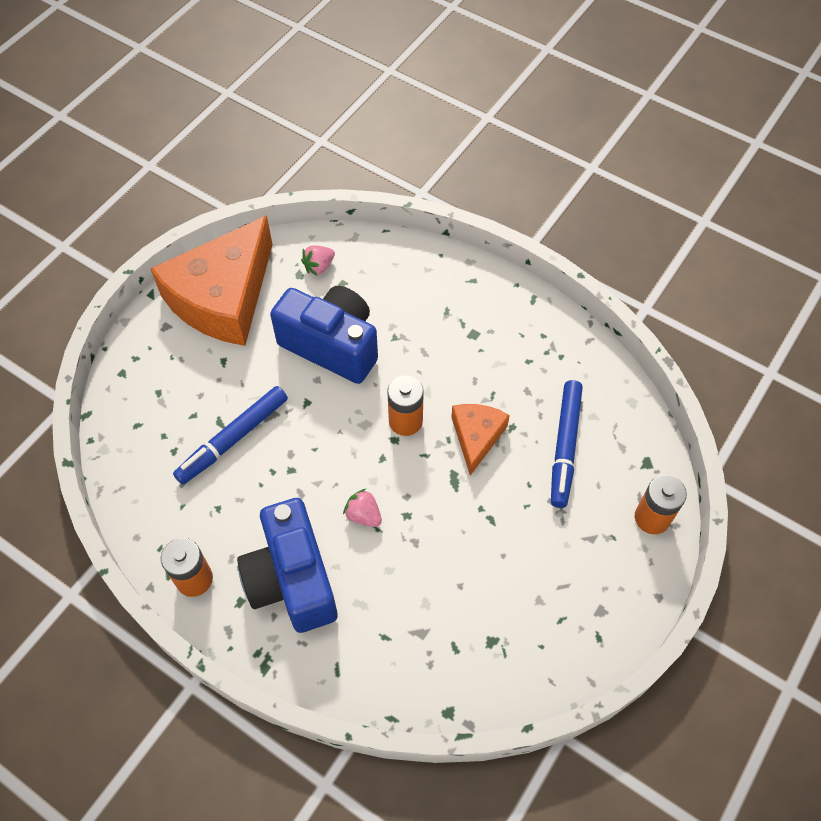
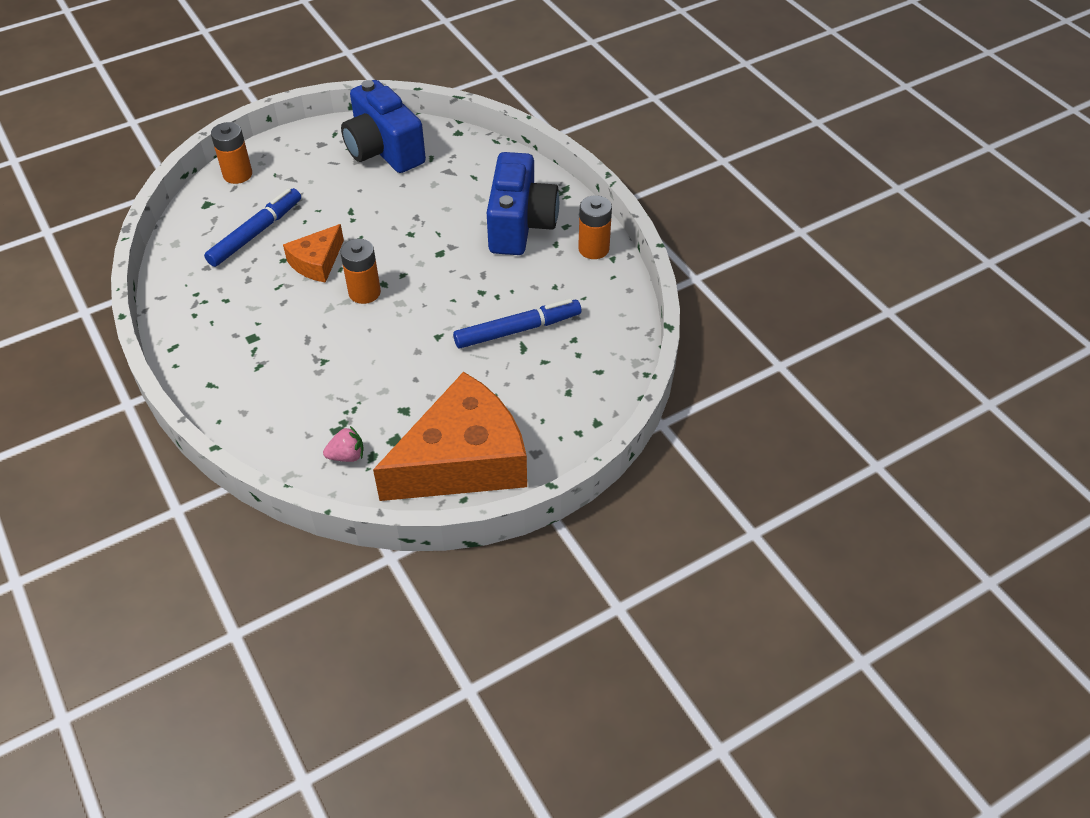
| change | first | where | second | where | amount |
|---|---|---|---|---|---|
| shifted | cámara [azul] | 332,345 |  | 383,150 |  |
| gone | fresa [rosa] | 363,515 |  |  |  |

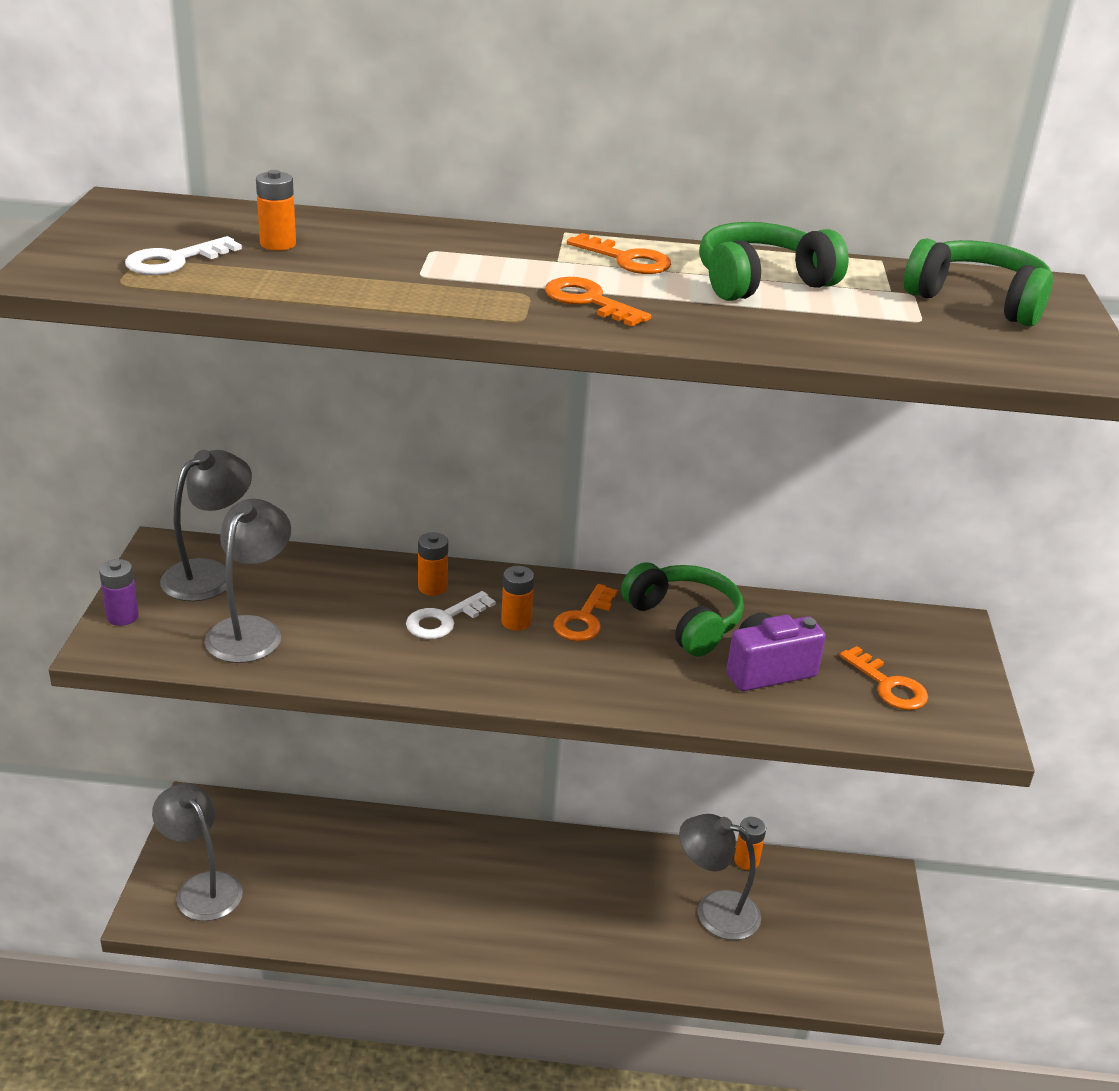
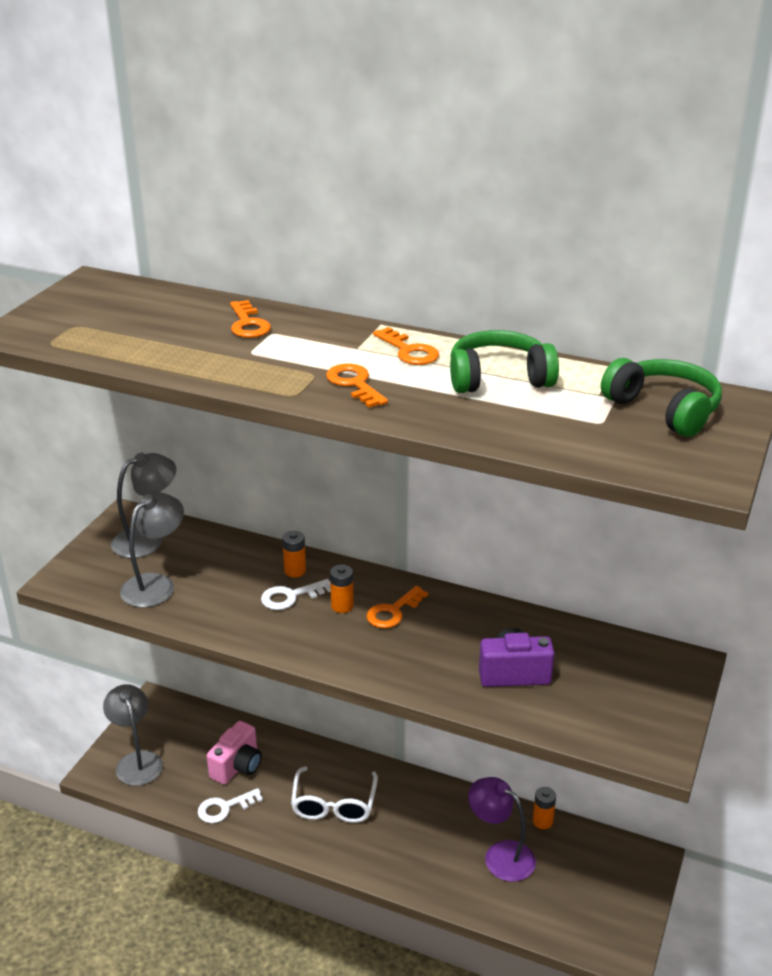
| change | first | where | second | where | amount |
|---|---|---|---|---|---|
| shifted | llave [blanco] | 174,261 |  | 224,808 |  |
| new |  |  | cámara [rosa] | 237,766 |  |
| shifted | llave [naranja] | 889,685 |  | 248,324 |  |
| new |  |  | gafas [blanco] | 334,804 |  |
| repainted | lámpara [gris] | 714,911 | lámpara [morado] | 500,855 |  |
| gone | pila [morado] | 122,616 |  |  |  |
| gone | pila [naranja] | 278,244 |  |  |  |
| gone | auriculares [verde] | 684,621 |  |  |  |

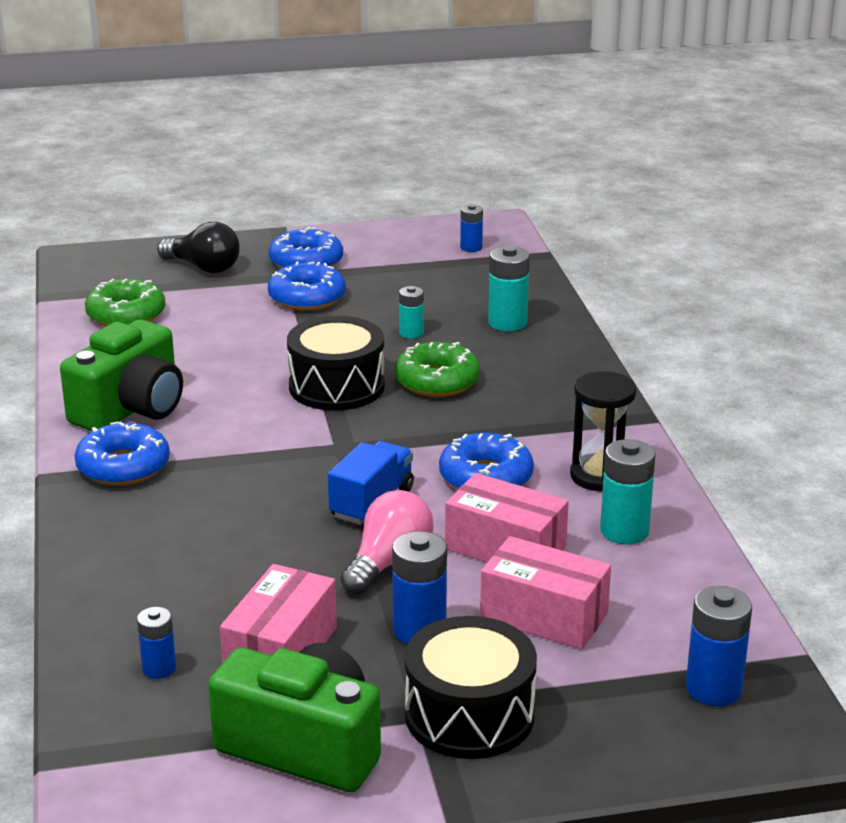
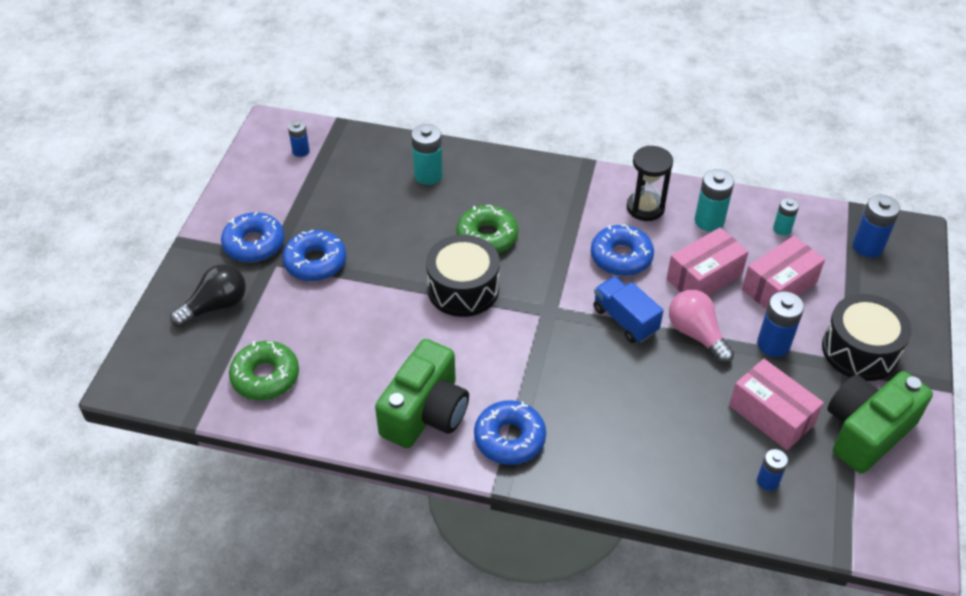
| change | first | where | second | where | amount |
|---|---|---|---|---|---|
| rotated | cámara [verde] | 131,408 |  | 425,412 | 60 degrees clockwise |
| shifted | pila [turquesa] | 411,333 |  | 782,229 |  |

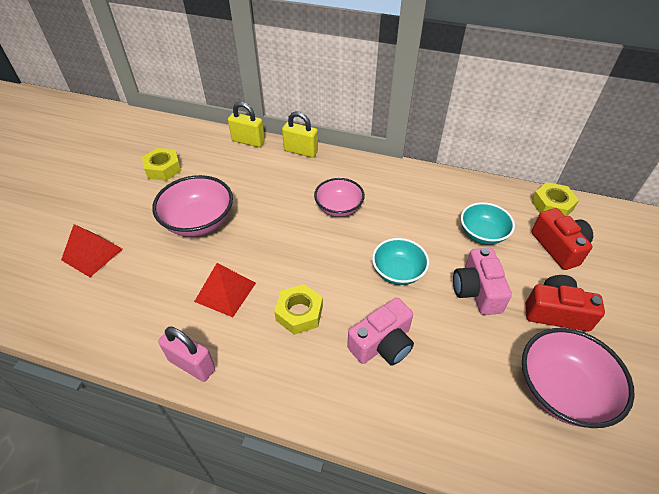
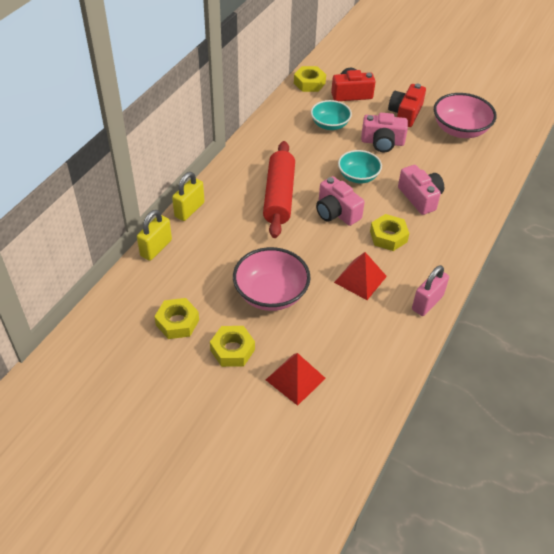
| change | first | where | second | where | amount |
|---|---|---|---|---|---|
| new |  |  | tuerca [amarillo] | 232,350 |  |
| swapped | cuenco [rosa] | 339,208 | rodillo [rojo] | 279,196 |  |
| new |  |  | cámara [rosa] | 336,212 |  |

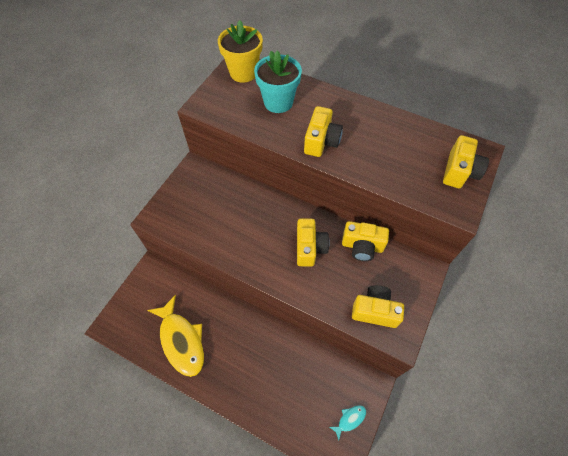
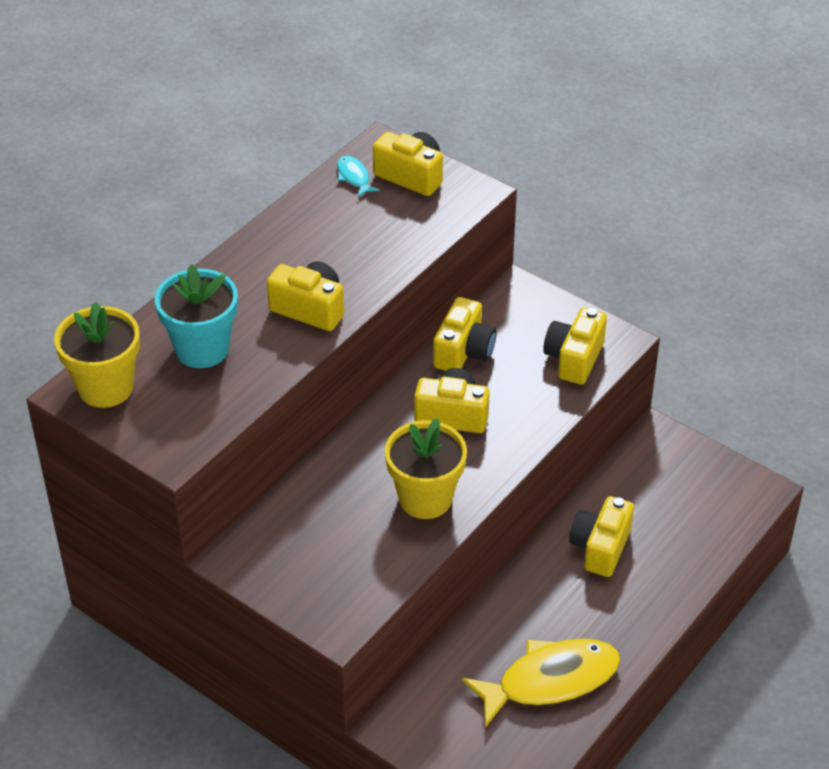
| change | first | where | second | where | amount |
|---|---|---|---|---|---|
| shifted | pez [turquesa] | 350,419 |  | 354,177 |  |
| new |  |  | maceta [amarillo] | 425,498 |  |
| new |  |  | cámara [amarillo] | 600,547 |  |

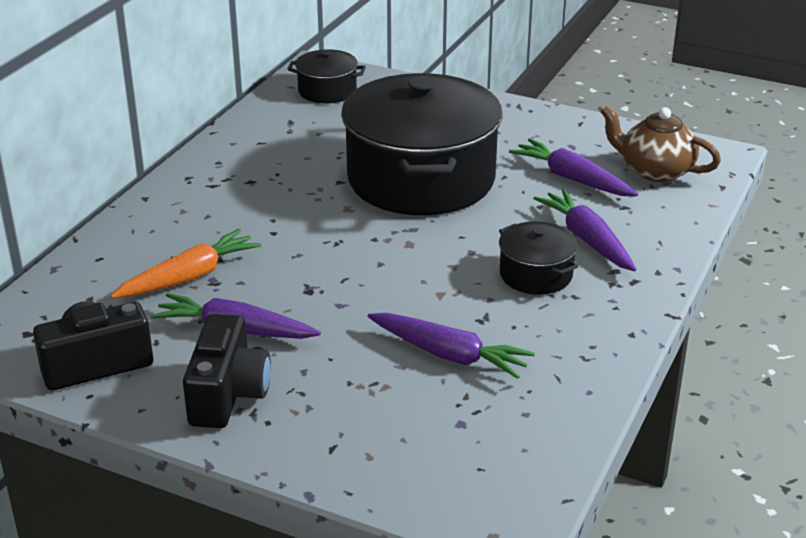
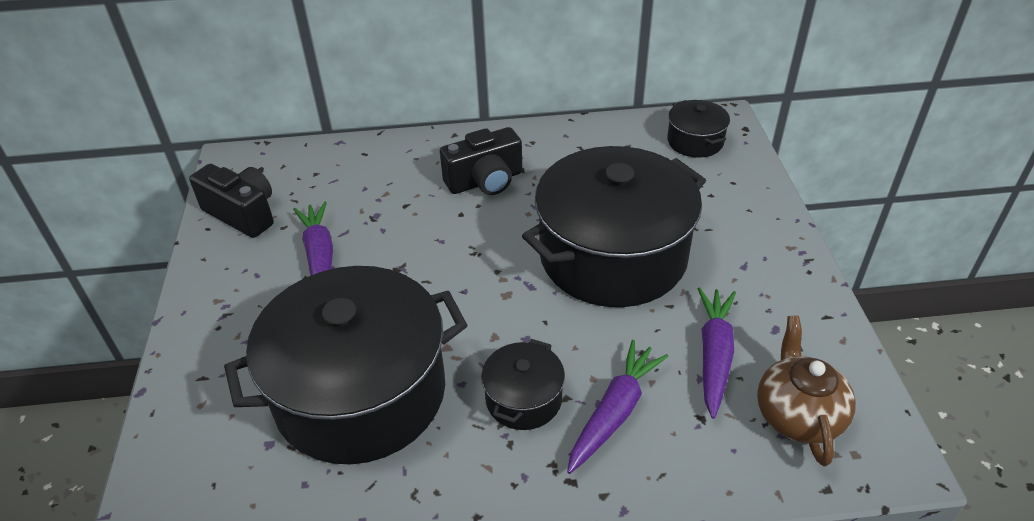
| change | first | where | second | where | amount |
|---|---|---|---|---|---|
| swapped | zanahoria [morado] | 449,355 | olla [negro] | 360,393 |  |
| shifted | cámara [negro] | 228,394 |  | 485,181 |  |
| gone | zanahoria [naranja] | 189,277 |  |  |  |

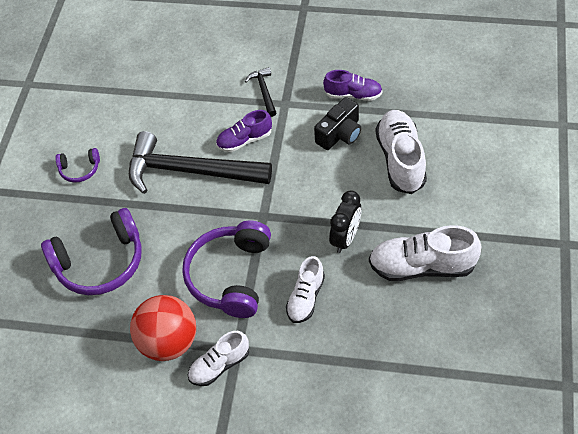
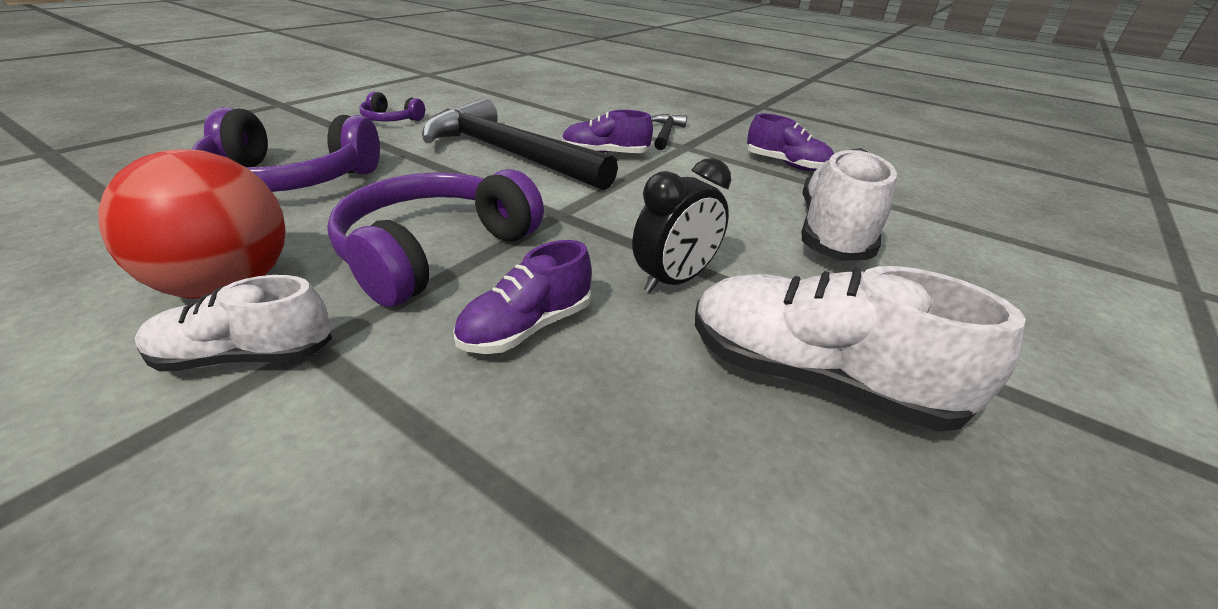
| change | first | where | second | where | amount |
|---|---|---|---|---|---|
| repainted | zapato [blanco] | 306,298 | zapato [morado] | 527,327 |  |
| gone | cámara [negro] | 340,134 |  |  |  |

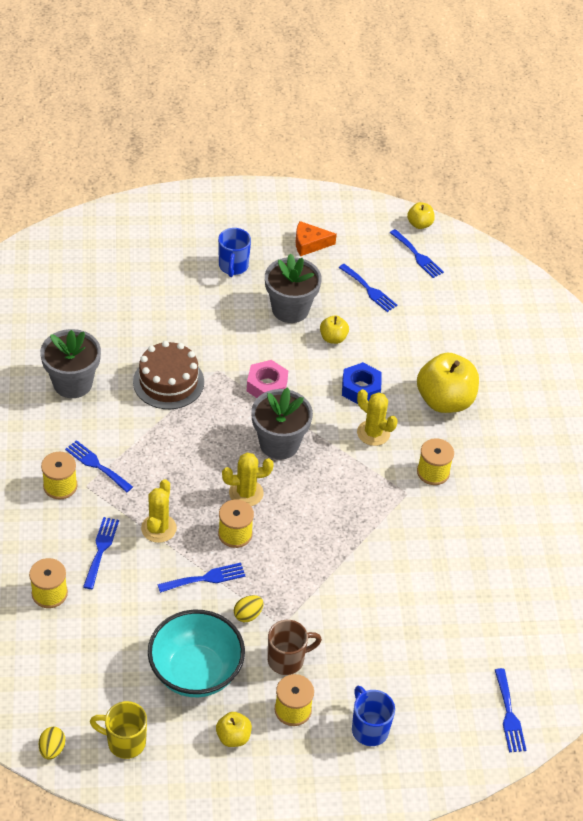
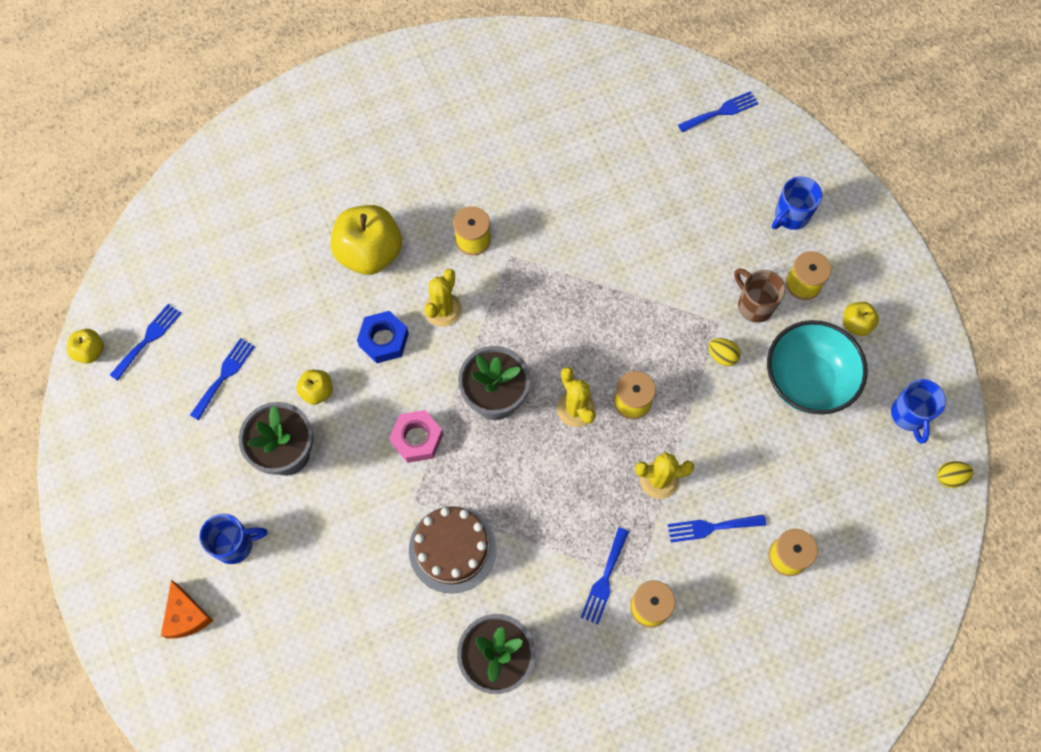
| change | first | where | second | where | amount |
|---|---|---|---|---|---|
| shifted | queso [naranja] | 309,244 |  | 186,616 |  |
| repainted | taza [amarillo] | 125,742 | taza [azul] | 909,415 |  |
| gone | tenedor [azul] | 205,578 |  |  |  |

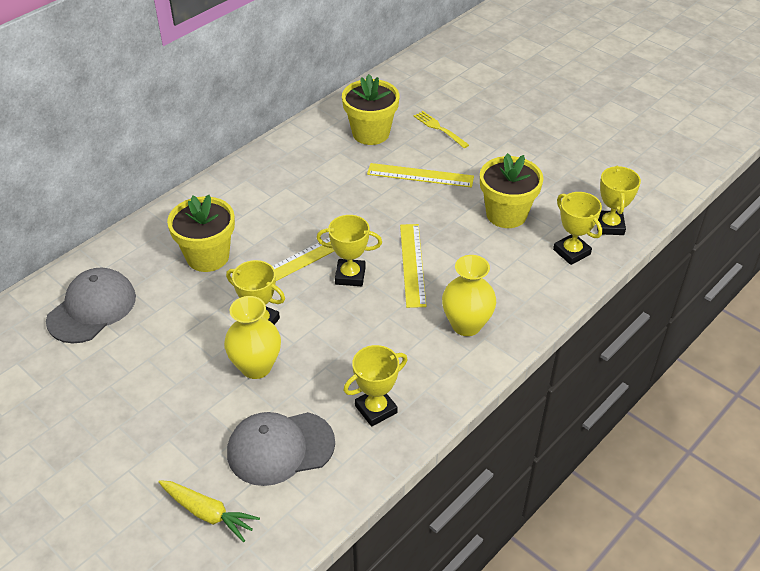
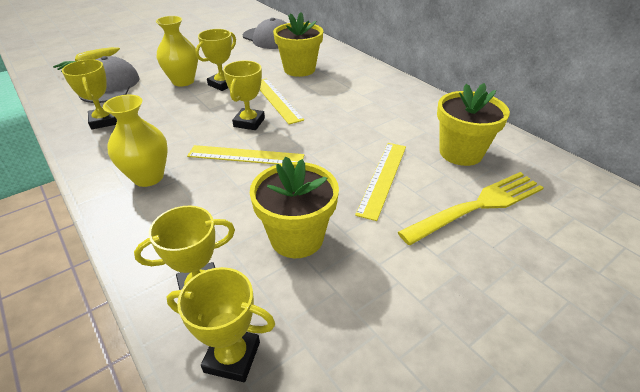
| change | first | where | second | where | amount |
|---|---|---|---|---|---|
| scaled | tenedor [amarillo] | 439,129 |  | 477,206 | x1.82 |

